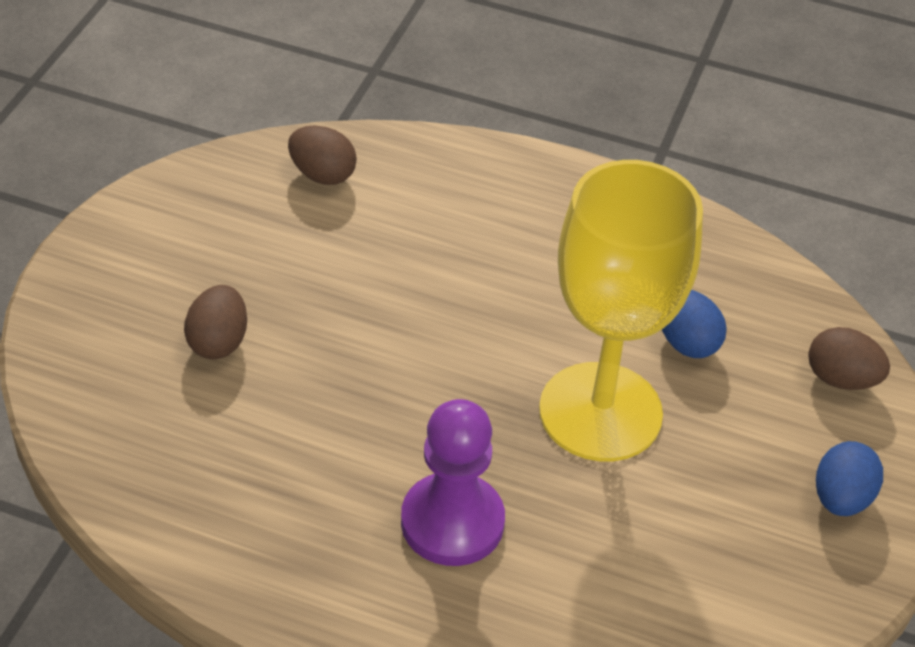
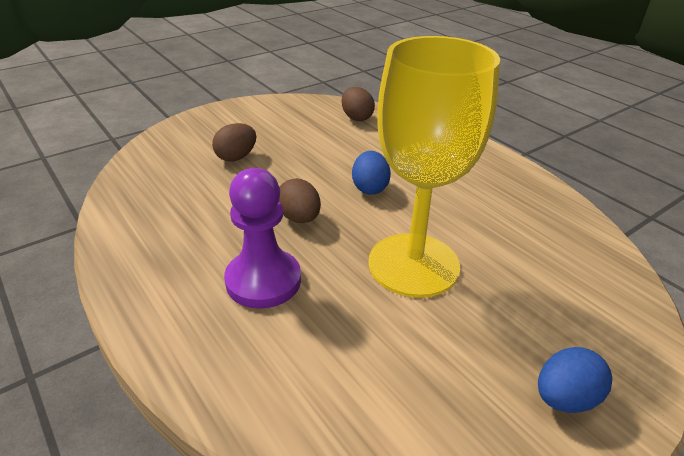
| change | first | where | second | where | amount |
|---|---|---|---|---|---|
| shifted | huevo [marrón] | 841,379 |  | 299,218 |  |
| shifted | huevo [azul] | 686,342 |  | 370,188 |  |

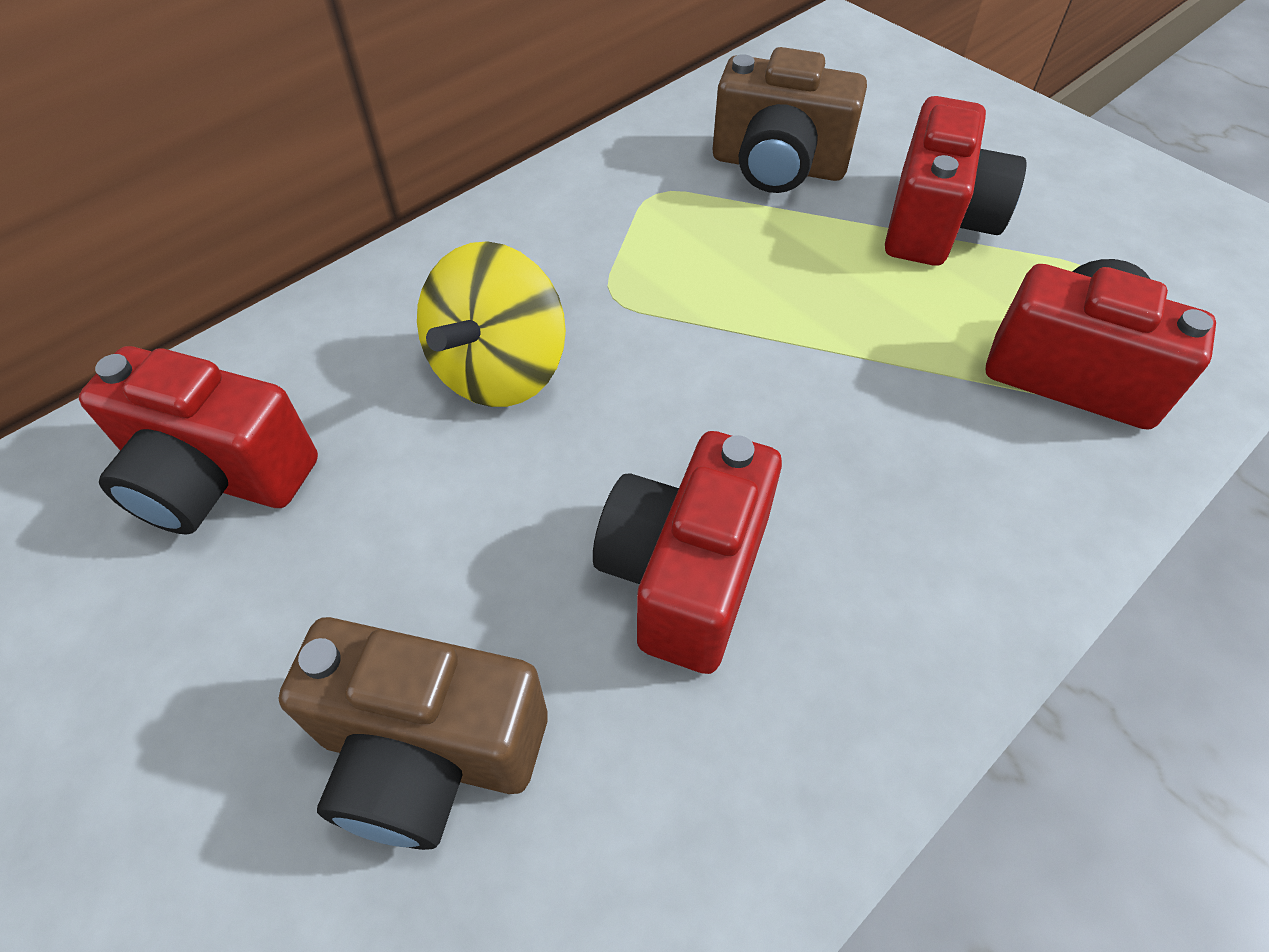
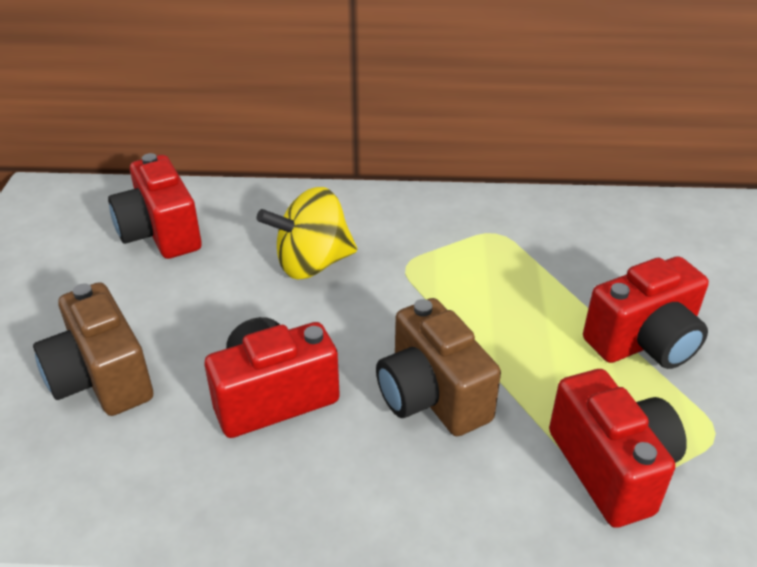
| change | first | where | second | where | amount |
|---|---|---|---|---|---|
| shifted | cámara [marrón] | 778,166 |  | 432,396 |  |

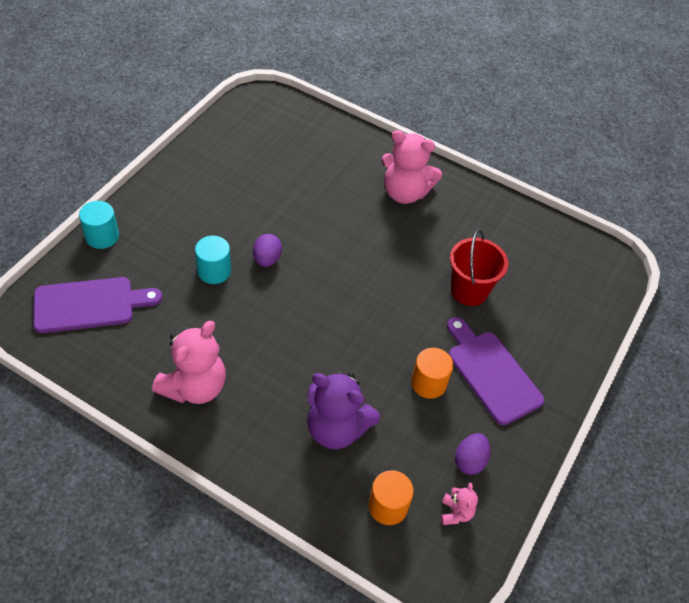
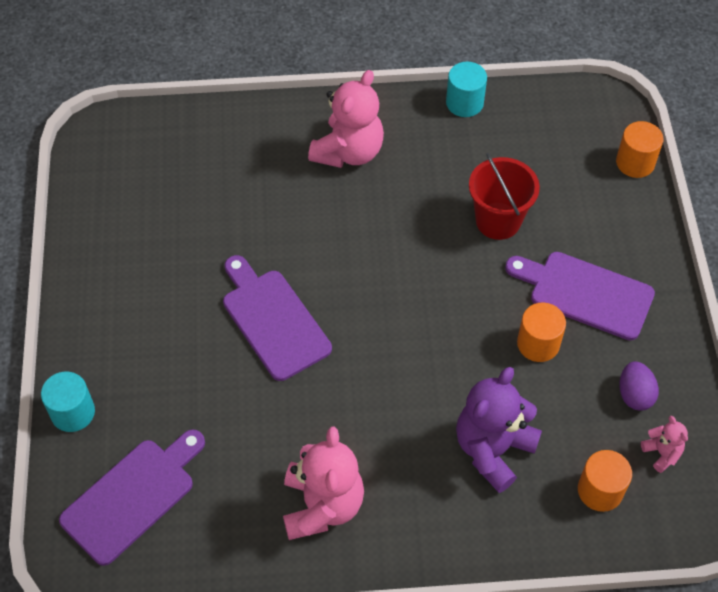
| change | first | where | second | where | amount |
|---|---|---|---|---|---|
| swapped | huevo [morado] | 267,259 | tabla de cortar [morado] | 273,320 |  |
| rotated | osito [rosa] | 405,193 |  | 348,152 | 45 degrees counterclockwise |
| shifted | cilindro [turquesa] | 214,271 |  | 464,103 |  |
| rotated | osito [morado] | 336,428 |  | 493,449 | 135 degrees clockwise |
| new |  |  | cilindro [naranja] | 635,162 |  |

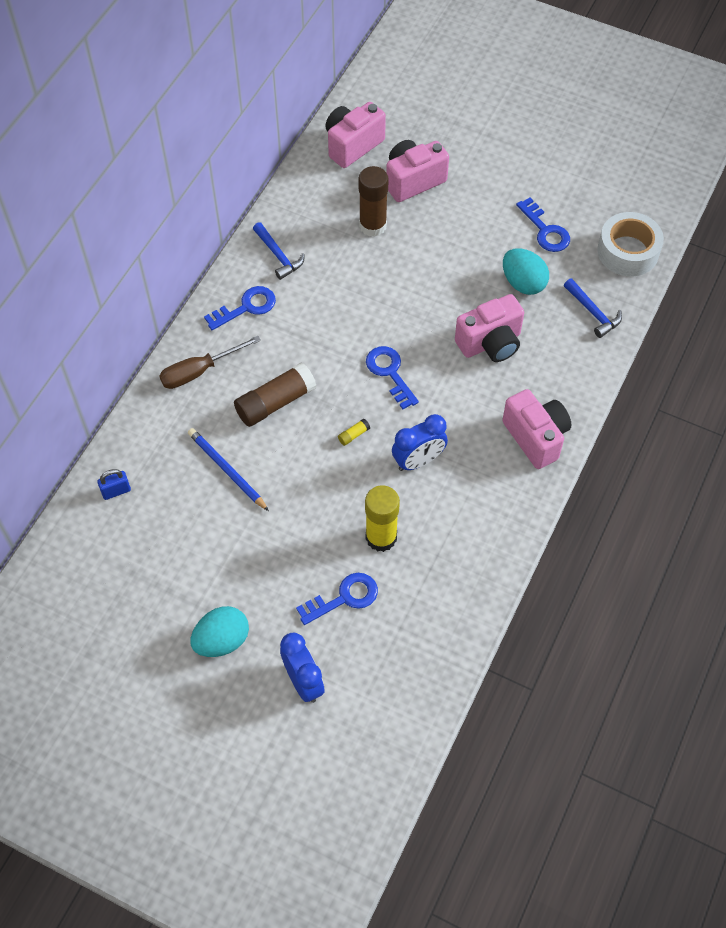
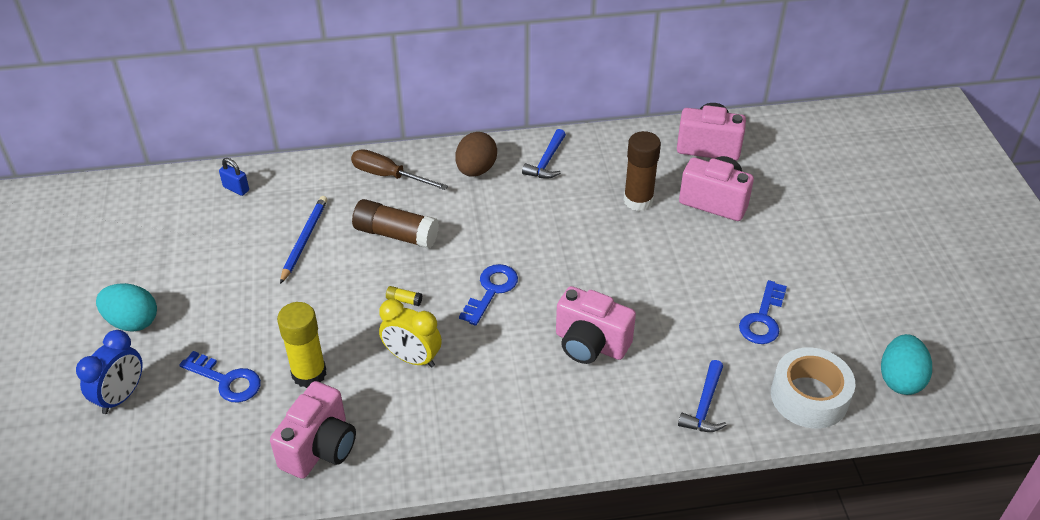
| change | first | where | second | where | amount |
|---|---|---|---|---|---|
| shifted | cámara [rosa] | 536,437 |  | 320,448 |  |
| repainted | despertador [azul] | 418,461 | despertador [amarillo] | 412,358 |  |
| swapped | llave [azul] | 246,307 | huevo [marrón] | 476,170 |  |
| shifted | huevo [turquesa] | 523,283 |  | 900,379 |  |

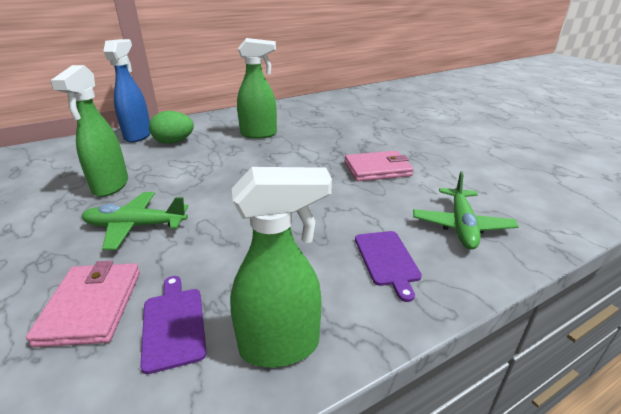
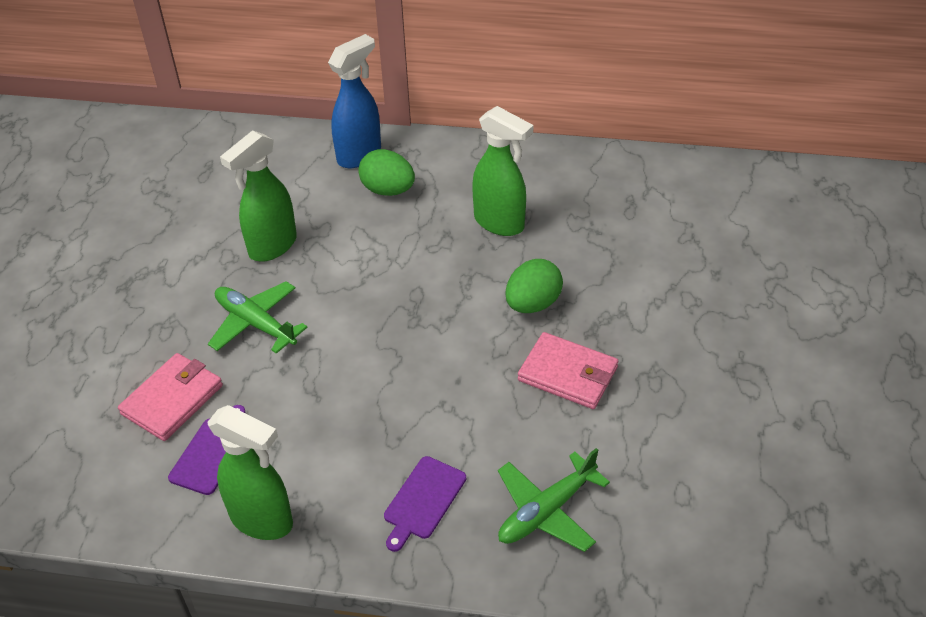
| change | first | where | second | where | amount |
|---|---|---|---|---|---|
| new |  |  | huevo [verde] | 533,304 |  |

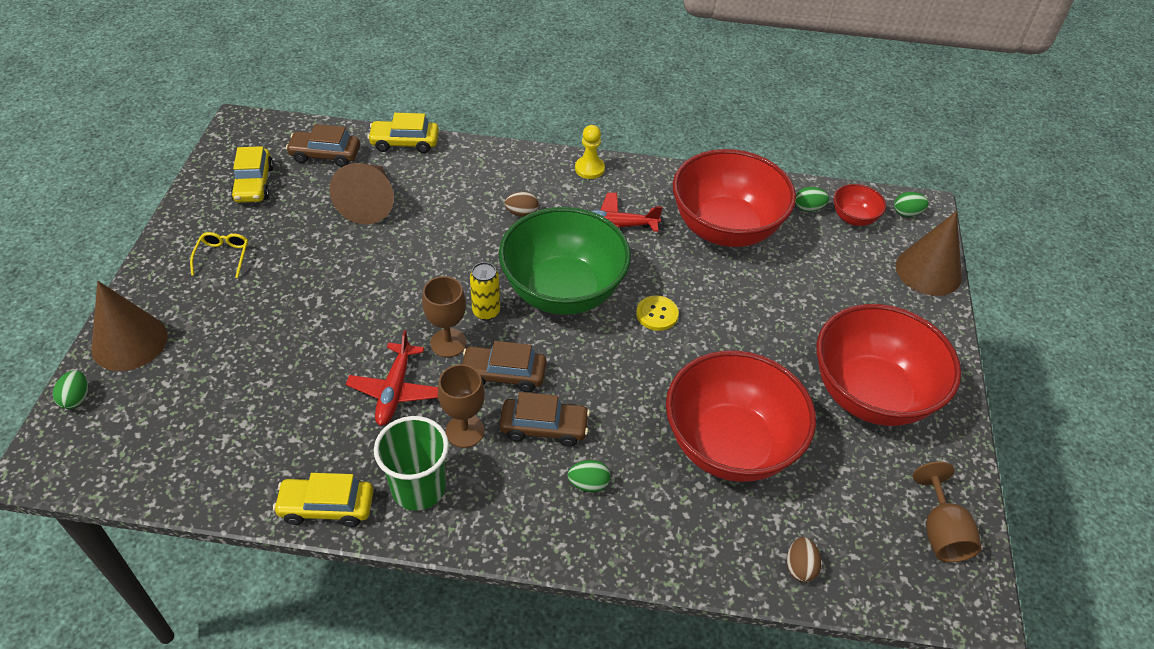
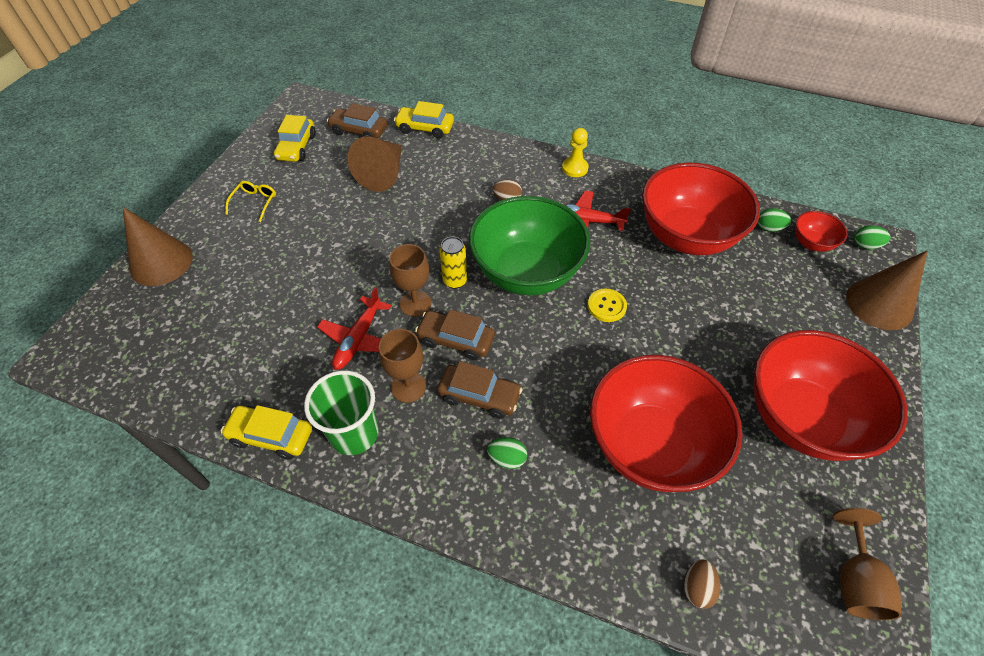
| change | first | where | second | where | amount |
|---|---|---|---|---|---|
| gone | huevo [verde] | 76,398 |  |  |  |

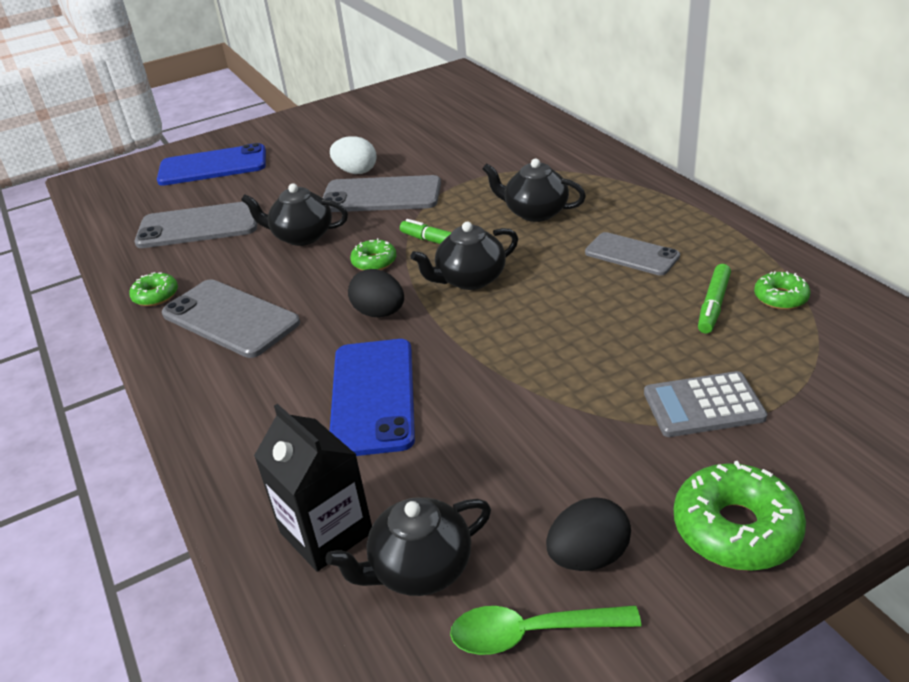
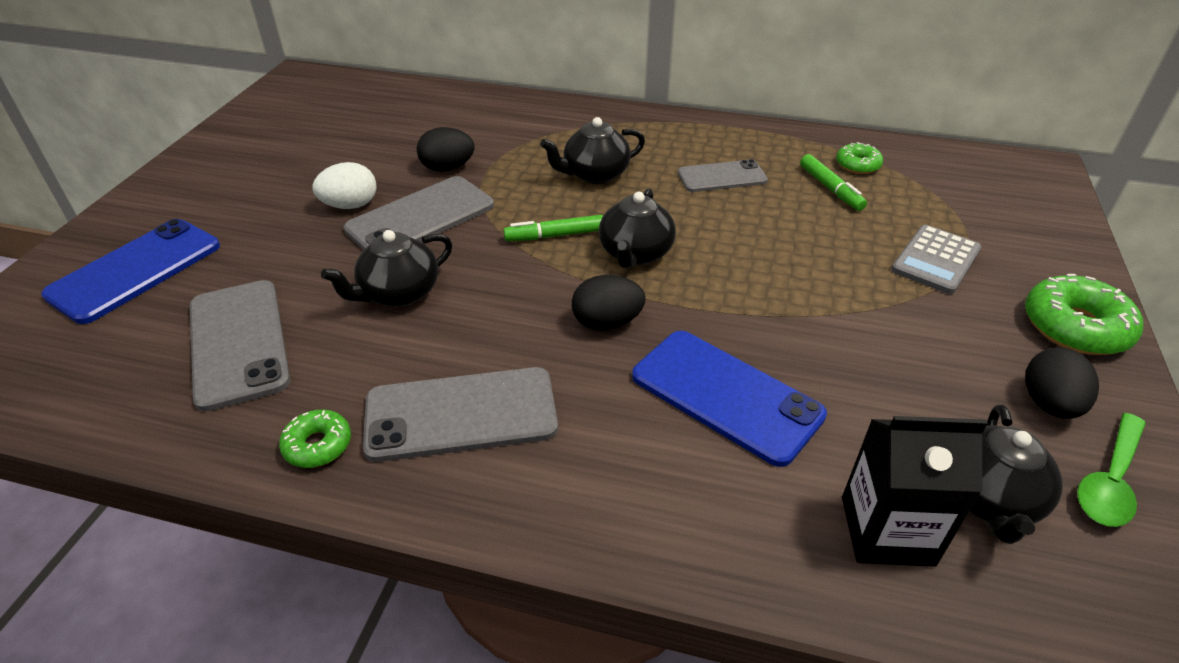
| change | first | where | second | where | amount |
|---|---|---|---|---|---|
| rotated | móvil [gris] | 199,226 |  | 239,343 | 60 degrees counterclockwise |
| new |  |  | huevo [negro] | 447,168 |  |
| gone | rosquilla [verde] | 374,262 |  |  |  |

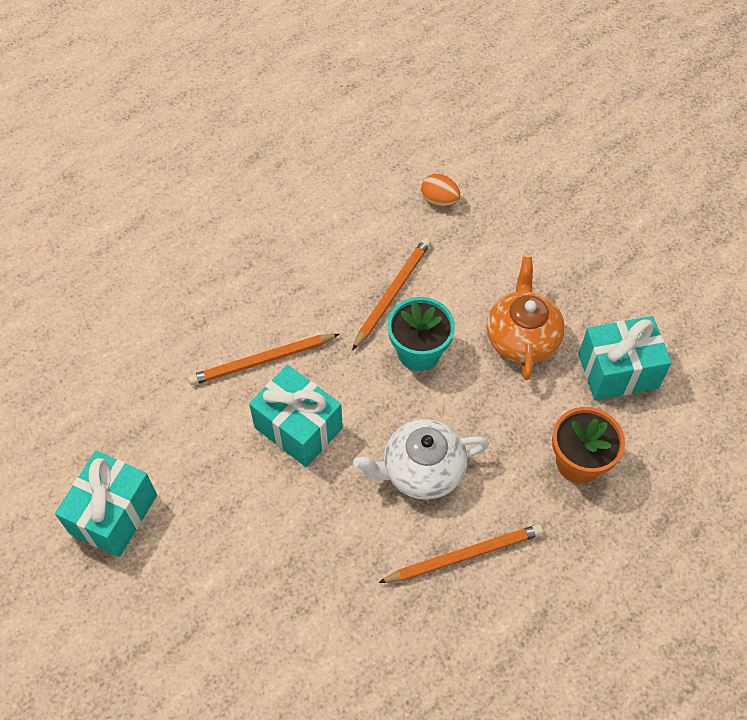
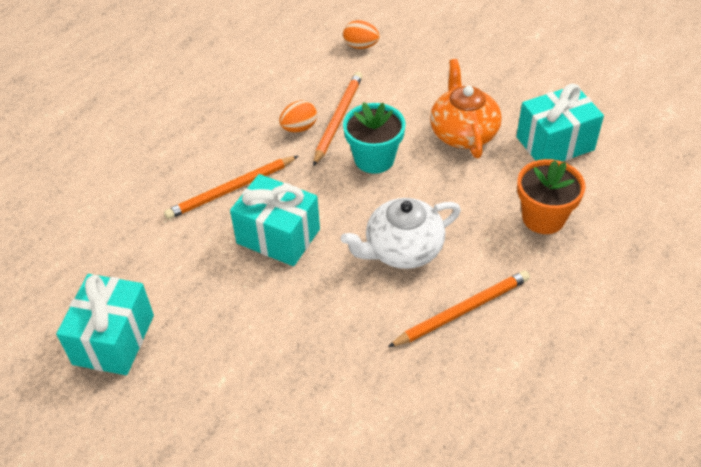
| change | first | where | second | where | amount |
|---|---|---|---|---|---|
| new |  |  | huevo [naranja] | 299,128 |  |

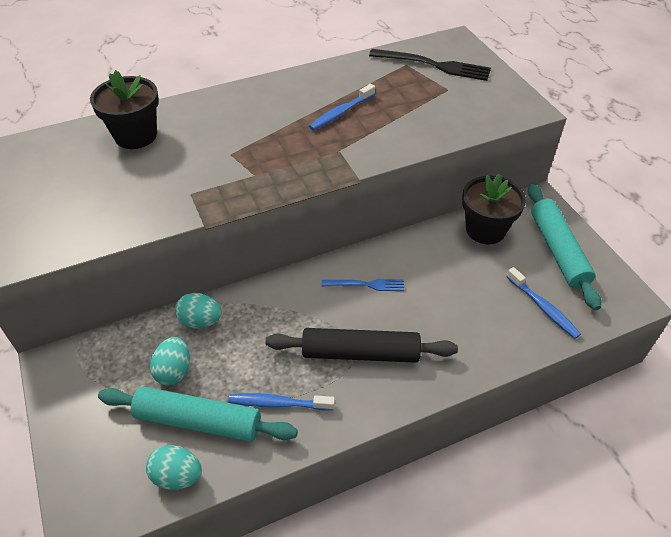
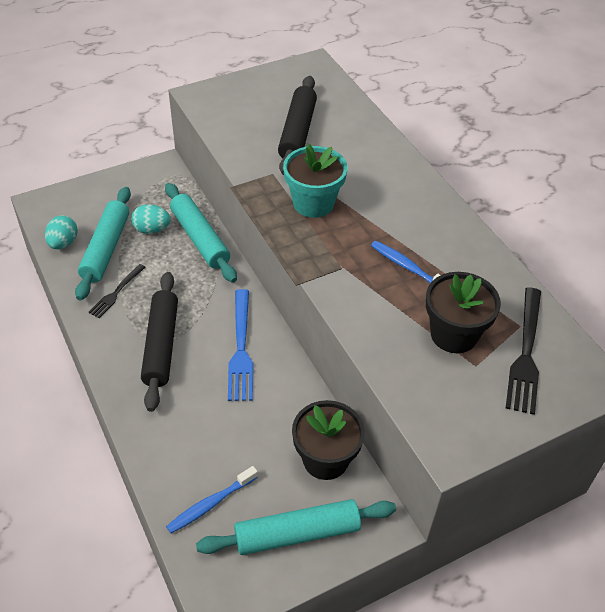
| change | first | where | second | where | amount |
|---|---|---|---|---|---|
| swapped | cepillo de dientes [azul] | 278,403 | tenedor [negro] | 116,293 |  |
| swapped | huevo [turquesa] | 200,321 | rodillo [turquesa] | 200,238 |  |
| scaled | tenedor [azul] | 367,284 |  | 241,349 | x1.70 |
| new |  |  | rodillo [negro] | 297,132 |  |
| new |  |  | maceta [turquesa] | 313,203 |  |
| shifted | maceta [negro] | 136,136 |  | 454,334 |  |

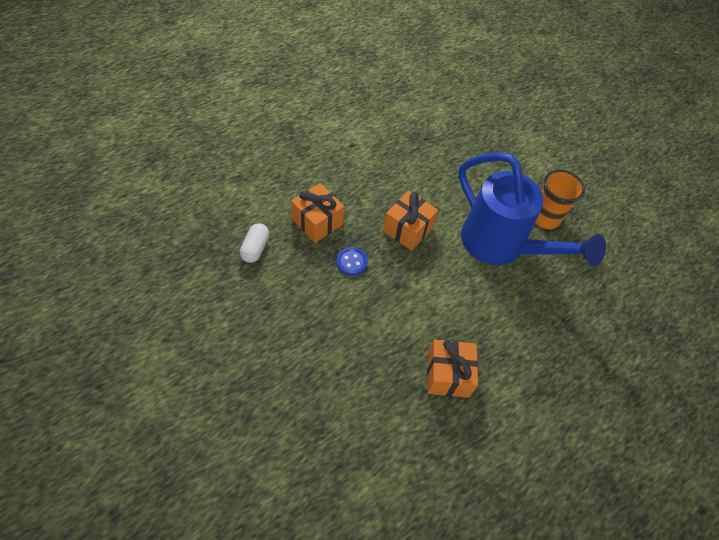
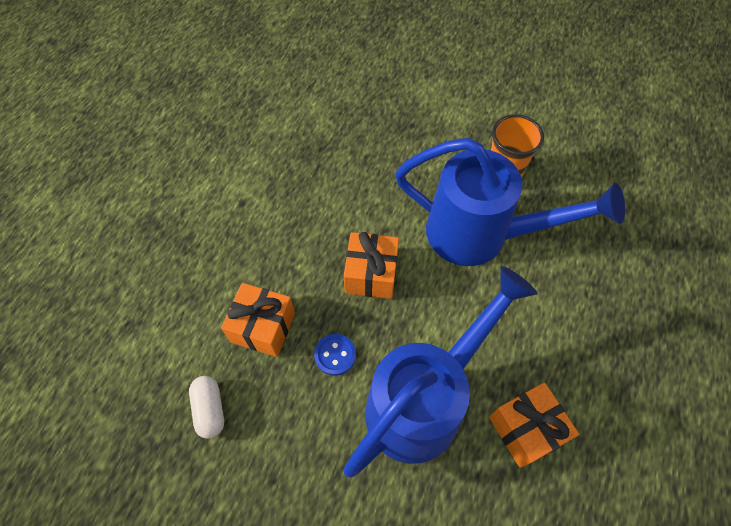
| change | first | where | second | where | amount |
|---|---|---|---|---|---|
| new |  |  | regadera [azul] | 424,400 |  |

